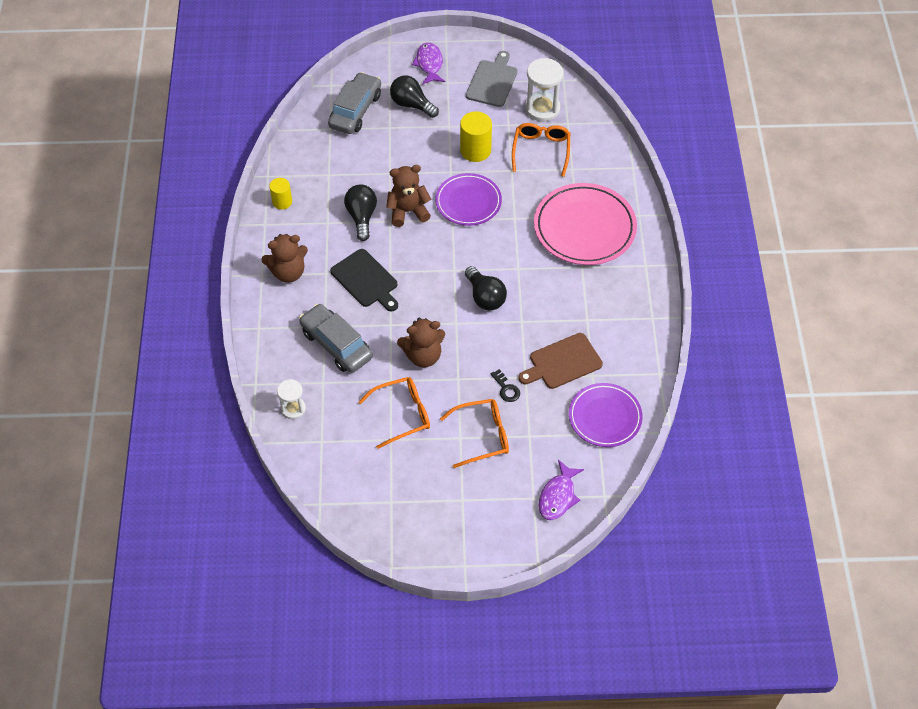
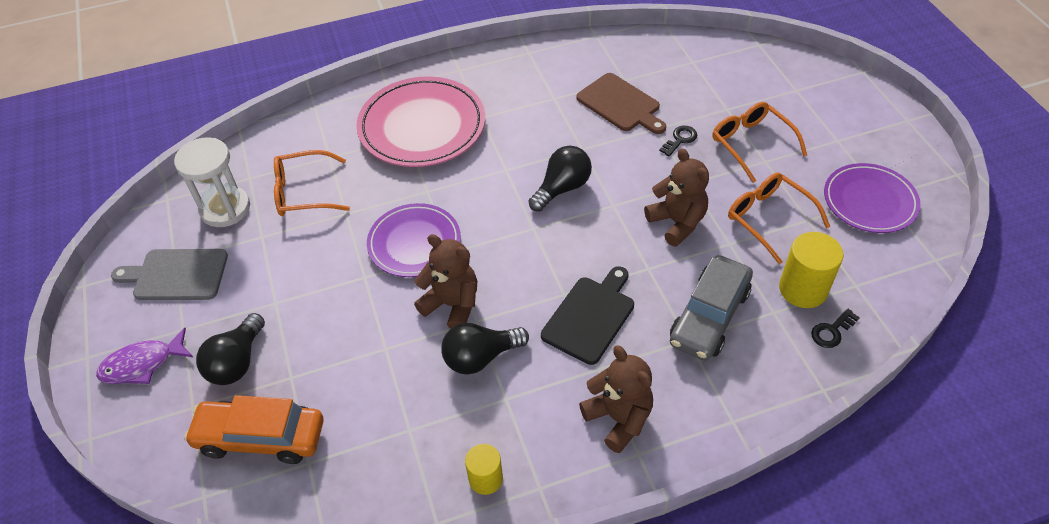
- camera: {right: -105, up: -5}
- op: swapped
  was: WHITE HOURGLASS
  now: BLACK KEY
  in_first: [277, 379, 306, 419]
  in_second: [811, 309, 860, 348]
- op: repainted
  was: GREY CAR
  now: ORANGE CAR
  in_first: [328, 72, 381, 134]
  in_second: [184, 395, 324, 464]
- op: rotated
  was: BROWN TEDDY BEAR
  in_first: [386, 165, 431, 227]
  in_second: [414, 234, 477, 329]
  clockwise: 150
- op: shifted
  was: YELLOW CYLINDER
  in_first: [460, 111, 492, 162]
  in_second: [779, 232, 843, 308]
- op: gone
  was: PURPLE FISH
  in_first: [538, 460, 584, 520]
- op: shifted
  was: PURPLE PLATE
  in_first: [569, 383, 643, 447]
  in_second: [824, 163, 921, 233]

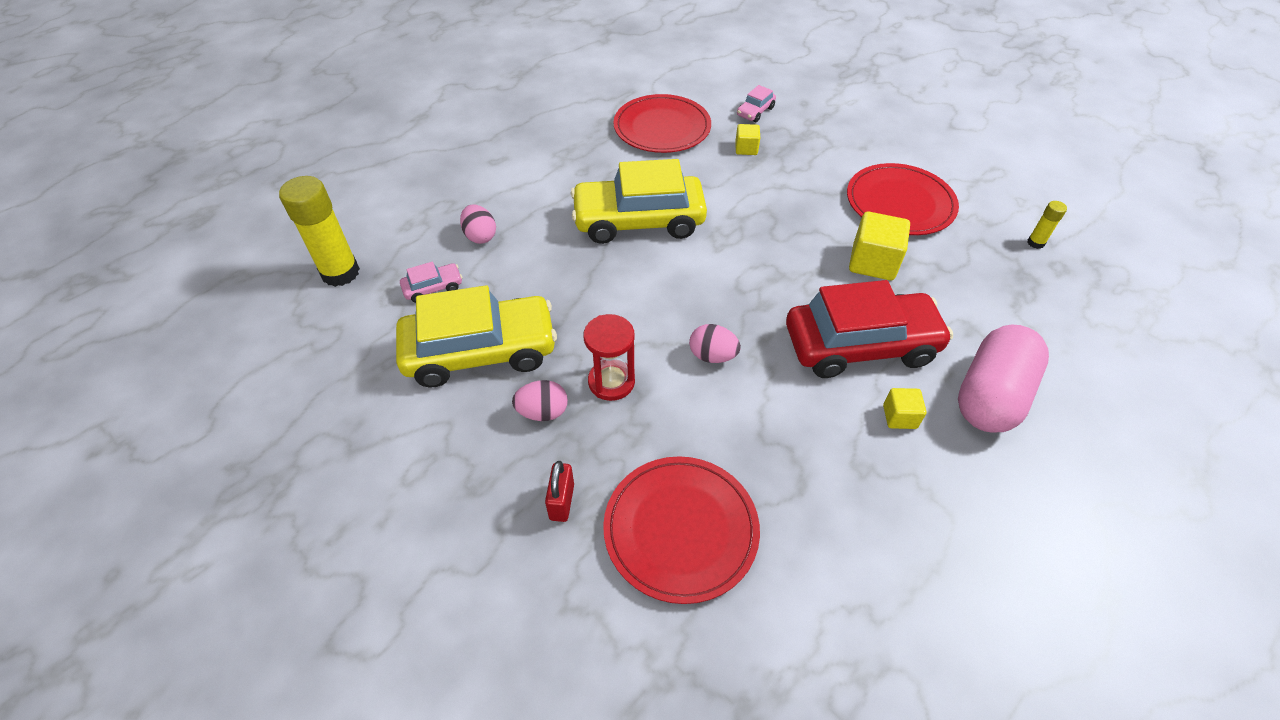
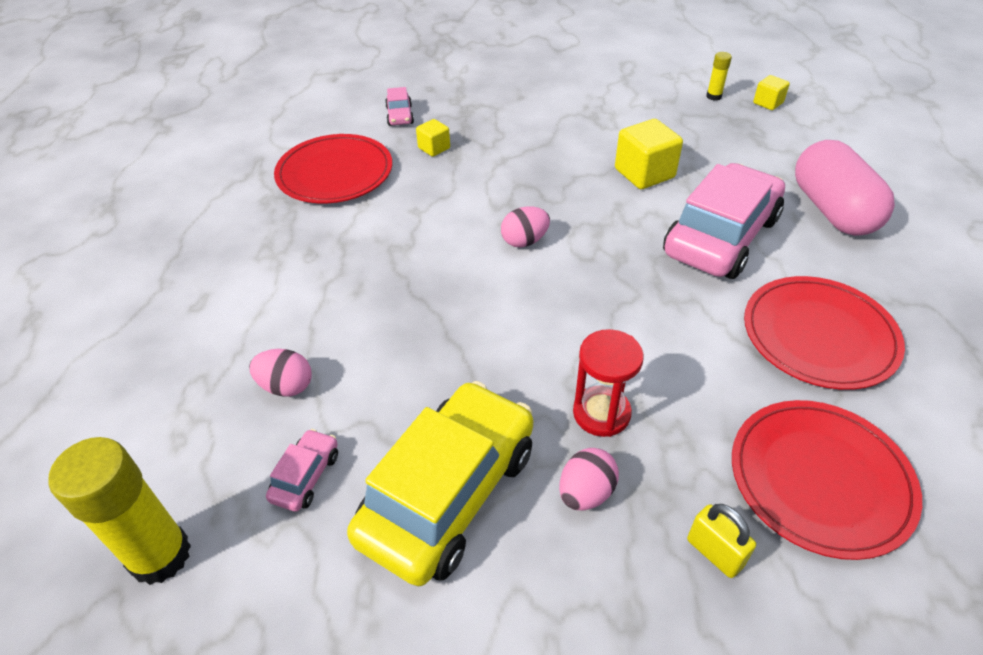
- camera: {right: -45, up: -5}
- op: repainted
  was: RED PADLOCK
  now: YELLOW PADLOCK
  in_first: [545, 461, 574, 522]
  in_second: [687, 504, 756, 578]
- op: gone
  was: YELLOW CAR
  in_first: [570, 159, 707, 244]
- op: shifted
  was: PINK EGG
  in_first: [689, 324, 741, 363]
  in_second: [501, 206, 550, 247]
- op: repainted
  was: RED CAR
  now: PINK CAR
  in_first: [786, 280, 953, 378]
  in_second: [663, 163, 785, 279]
- op: shifted
  was: RED PLATE
  in_first: [847, 163, 959, 235]
  in_second: [744, 276, 905, 390]
- op: shifted
  was: YELLOW CUBE
  in_first: [883, 388, 927, 429]
  in_second: [753, 75, 790, 110]

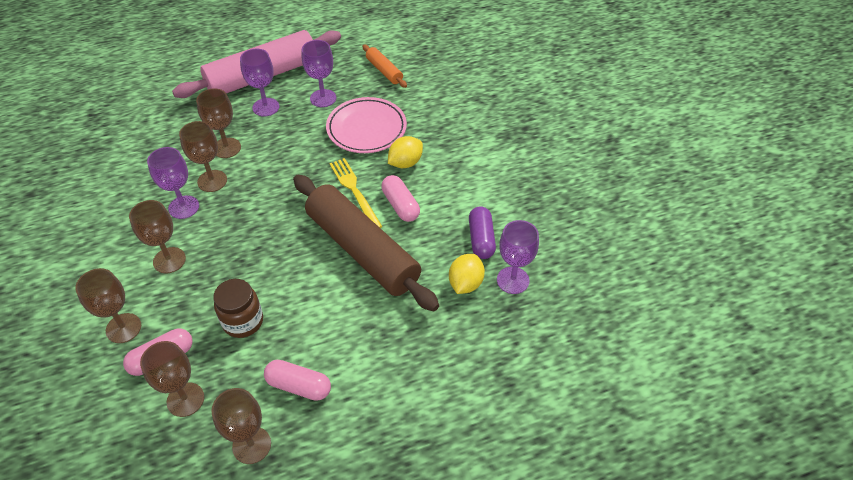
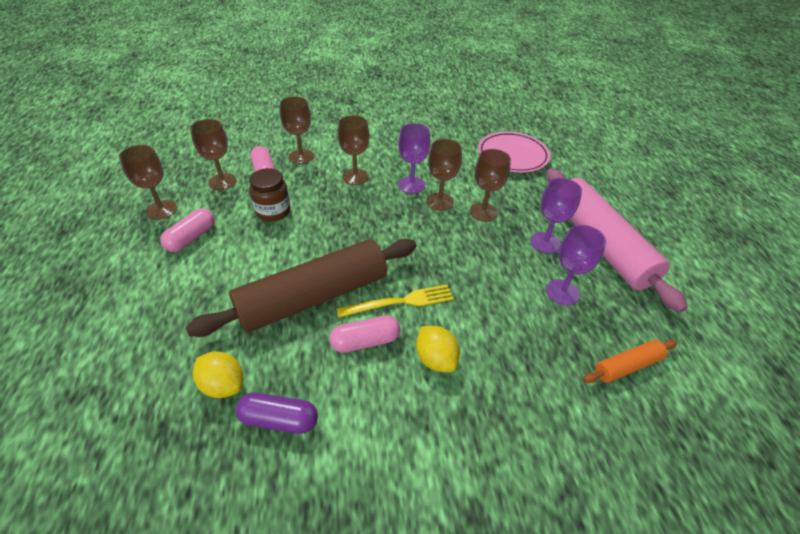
- camera: {right: 100, up: -5}
- op: shifted
  was: PINK PLATE
  in_first: [326, 97, 407, 153]
  in_second: [478, 132, 551, 173]
- op: gone
  was: PURPLE GOBLET
  in_first: [497, 220, 539, 294]

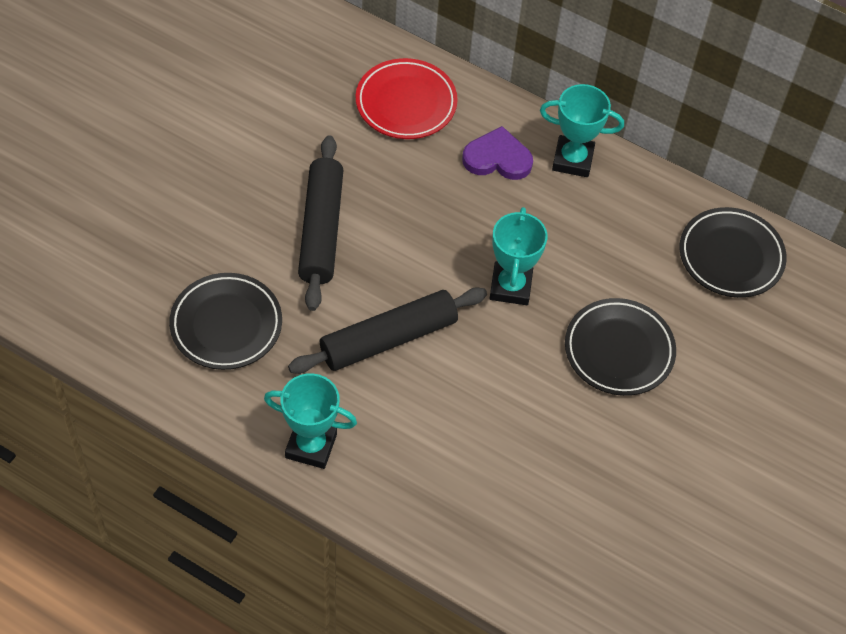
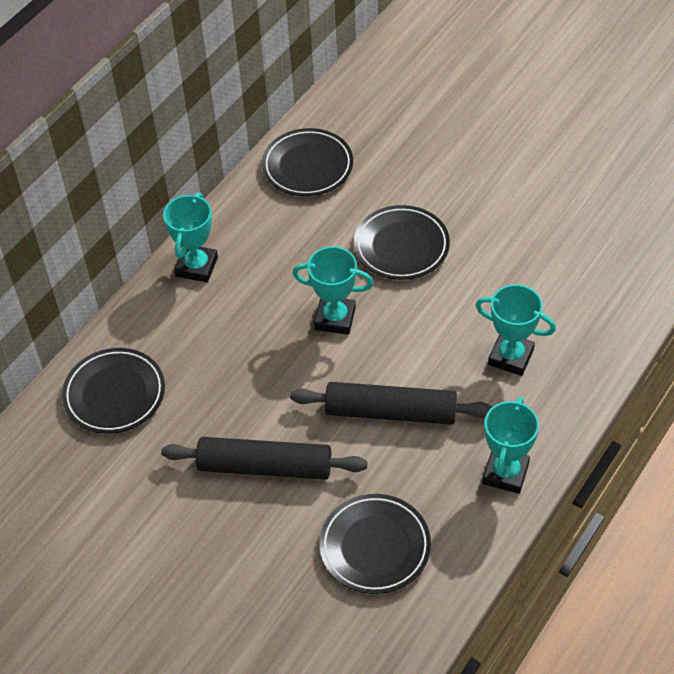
- camera: {right: -80, up: -5}
- op: rotated
  was: BLACK ROLLING PIN
  in_first: [288, 287, 487, 374]
  in_second: [290, 382, 492, 425]
  clockwise: -60
- op: repainted
  was: RED PLATE
  now: BLACK PLATE
  in_first: [356, 58, 458, 139]
  in_second: [62, 348, 165, 434]
- op: gone
  was: PURPLE HEART
  in_first: [462, 126, 533, 180]
- op: new
  now: TURQUOISE TROPHY
  in_second: [475, 284, 556, 376]

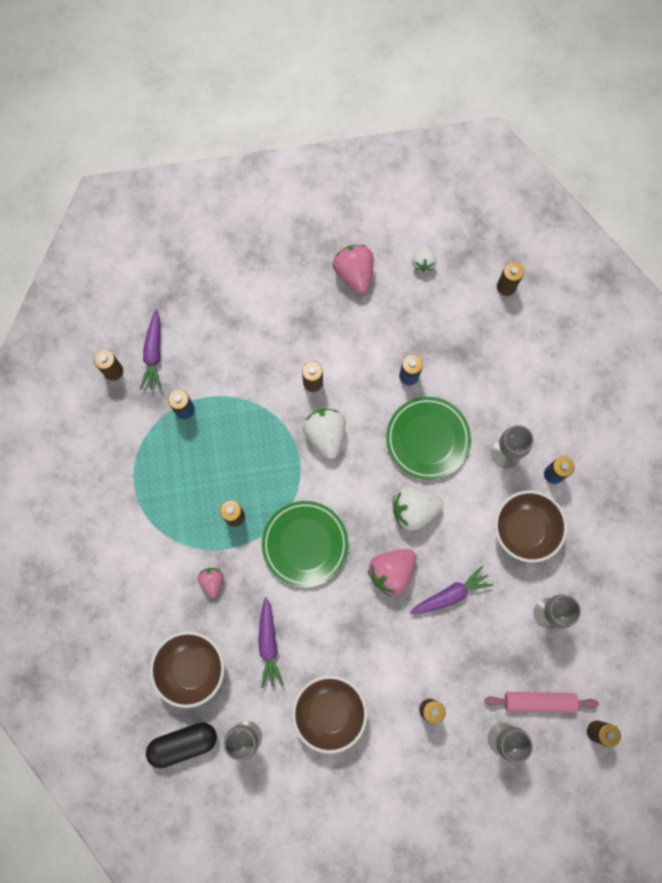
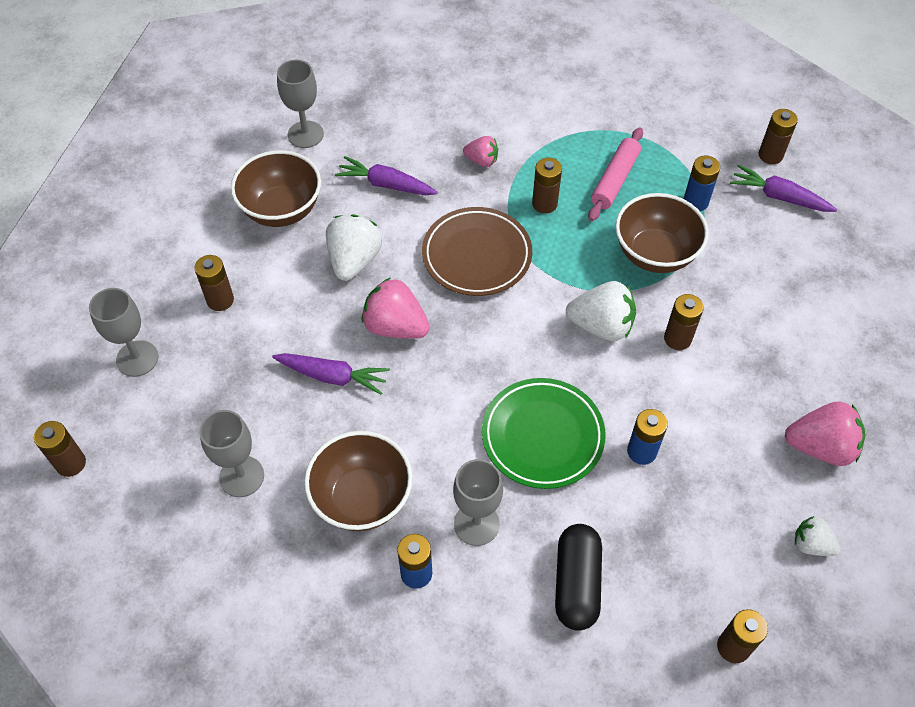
- camera: {right: 115, up: -20}
- op: shifted
  was: BLACK CAPSULE
  in_first: [146, 722, 217, 768]
  in_second: [555, 524, 602, 631]
- op: shifted
  was: BROWN BOWL
  in_first: [150, 631, 224, 708]
  in_second: [615, 193, 709, 273]
- op: repainted
  was: GREEN PLATE
  now: BROWN PLATE
  in_first: [262, 501, 348, 588]
  in_second: [422, 207, 532, 296]
- op: rotated
  was: PINK STRAWBERRY
  in_first: [368, 549, 417, 597]
  in_second: [362, 277, 430, 339]
  clockwise: -45
- op: shifted
  was: WHITE STRAWBERRY
  in_first: [393, 486, 444, 531]
  in_second: [326, 214, 382, 281]
- op: rotated
  was: PURPLE CARROT
  in_first: [410, 565, 493, 614]
  in_second: [272, 353, 390, 395]
  clockwise: -75
- op: shifted
  was: PINK ROLLING PIN
  in_first: [484, 692, 599, 713]
  in_second: [588, 127, 643, 221]

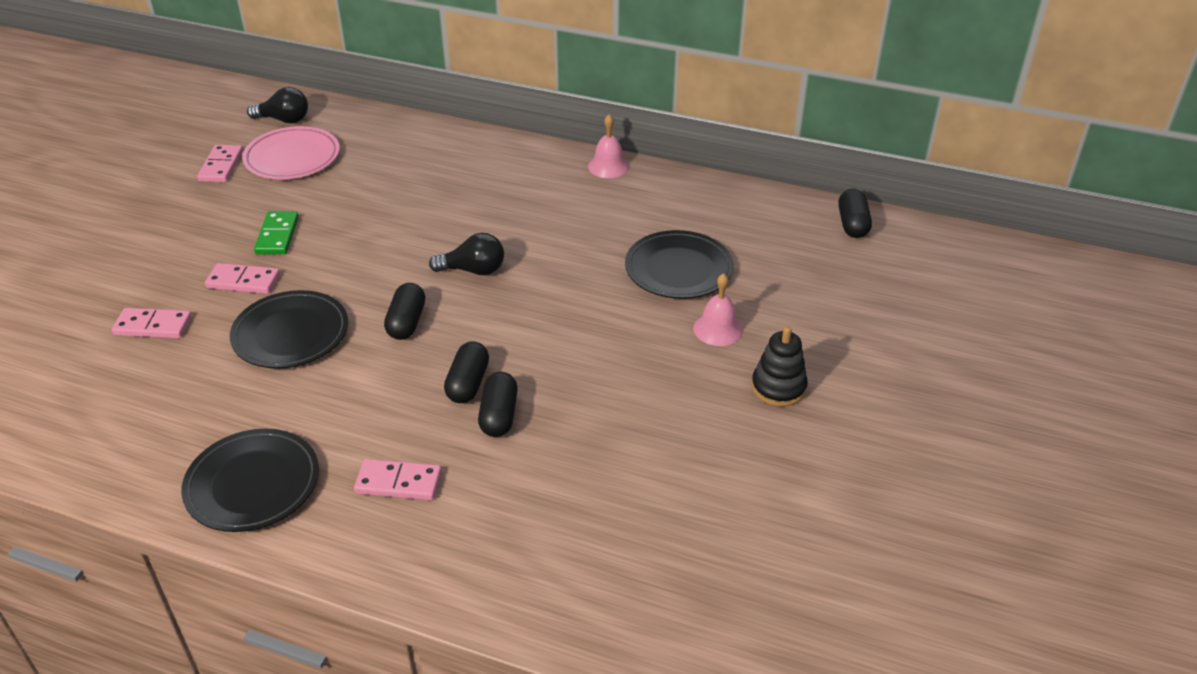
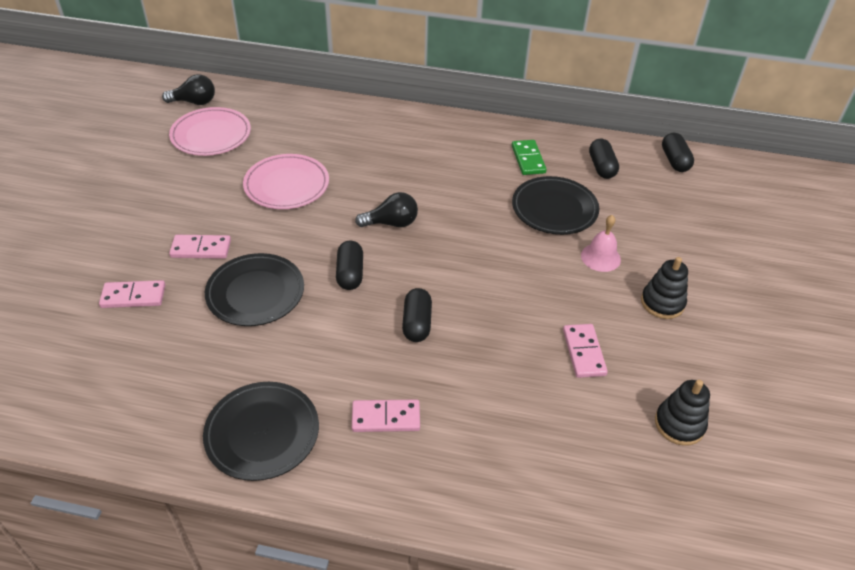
- camera: {right: -10, up: 5}
- op: shifted
  was: PINK DOMINO
  in_first: [197, 145, 243, 182]
  in_second: [563, 324, 608, 378]
- op: shifted
  was: GREEN DOMINO
  in_first: [254, 211, 299, 254]
  in_second: [512, 140, 547, 175]
- op: shifted
  was: BLACK CAPSULE
  in_first: [478, 372, 518, 437]
  in_second: [589, 138, 619, 179]
- op: gone
  was: PINK BELL
  in_first: [588, 114, 629, 178]
- op: new
  now: PINK PLATE
  in_second: [243, 154, 329, 209]
- op: new
  now: BLACK STACKING TOY
  in_second: [655, 380, 710, 446]

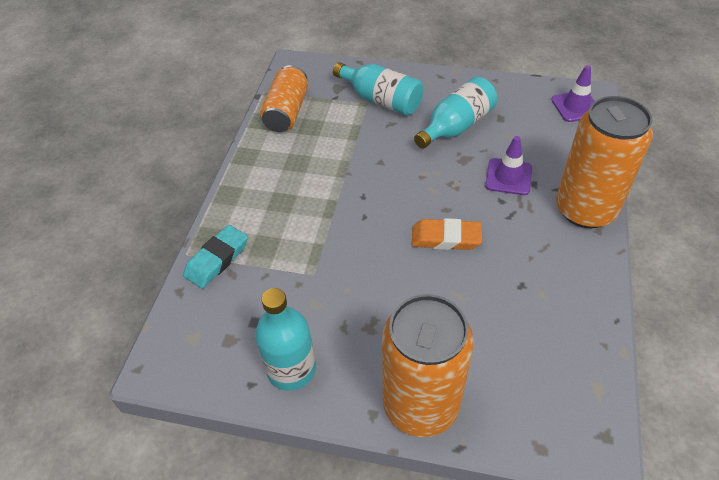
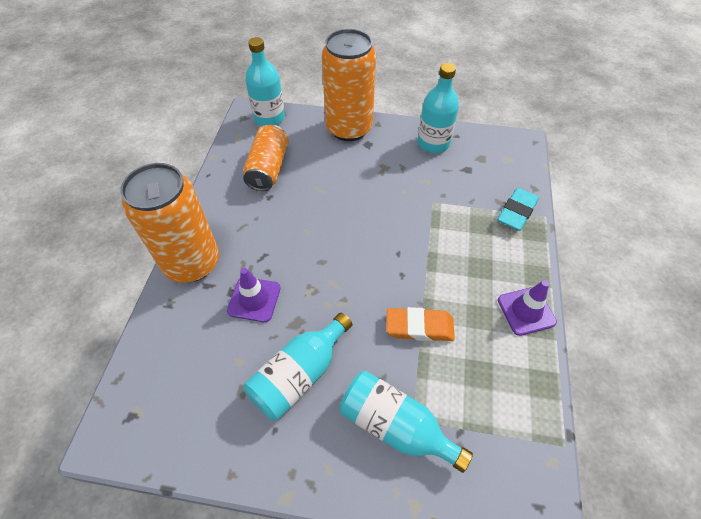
- camera: {right: 175, up: 5}
- op: shifted
  was: ORANGE CAN
  in_first: [260, 65, 308, 132]
  in_second: [243, 124, 289, 191]
- op: shifted
  was: ORANGE ERASER
  in_first: [412, 218, 482, 250]
  in_second: [387, 307, 455, 341]
- op: shifted
  was: PURPLE TRAFFIC CONE
  in_first: [551, 65, 595, 122]
  in_second: [498, 280, 557, 336]
- op: new
  now: TURQUOISE BOTTLE
  in_second: [245, 37, 285, 126]

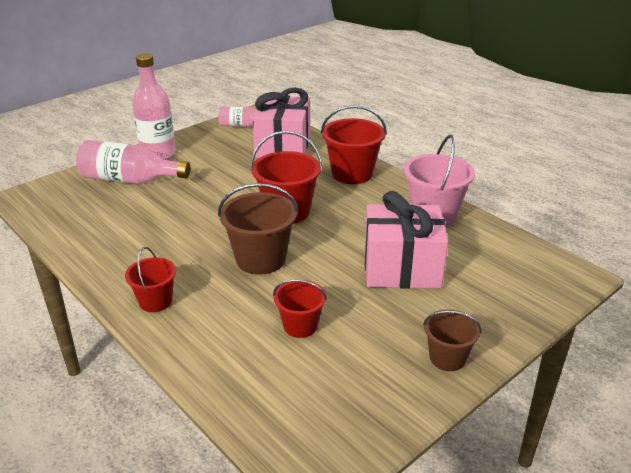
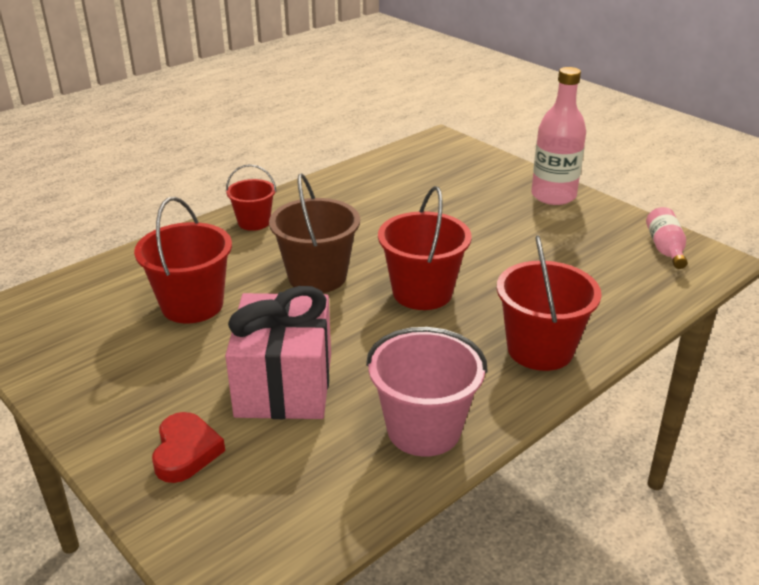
- camera: {right: 90, up: 0}
- op: gone
  was: PINK BOTTLE
  in_first: [76, 140, 190, 184]
- op: gone
  was: PINK GIFT
  in_first: [252, 88, 310, 158]
- op: scaled
  was: RED BUCKET
  in_first: [273, 280, 327, 338]
  in_second: [134, 197, 232, 323]
  ratio: 1.65
- op: gone
  was: BROWN BUCKET
  in_first: [423, 309, 482, 371]
- op: new
  now: RED HEART
  in_second: [152, 412, 225, 483]

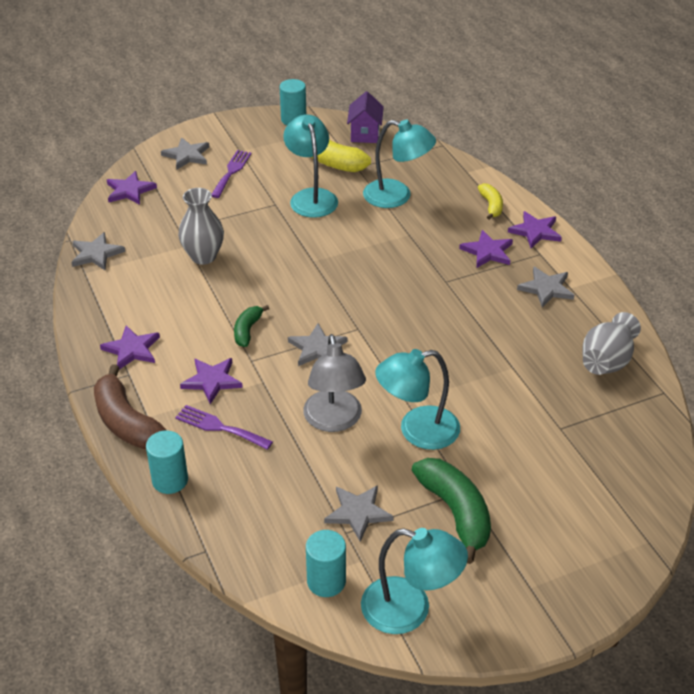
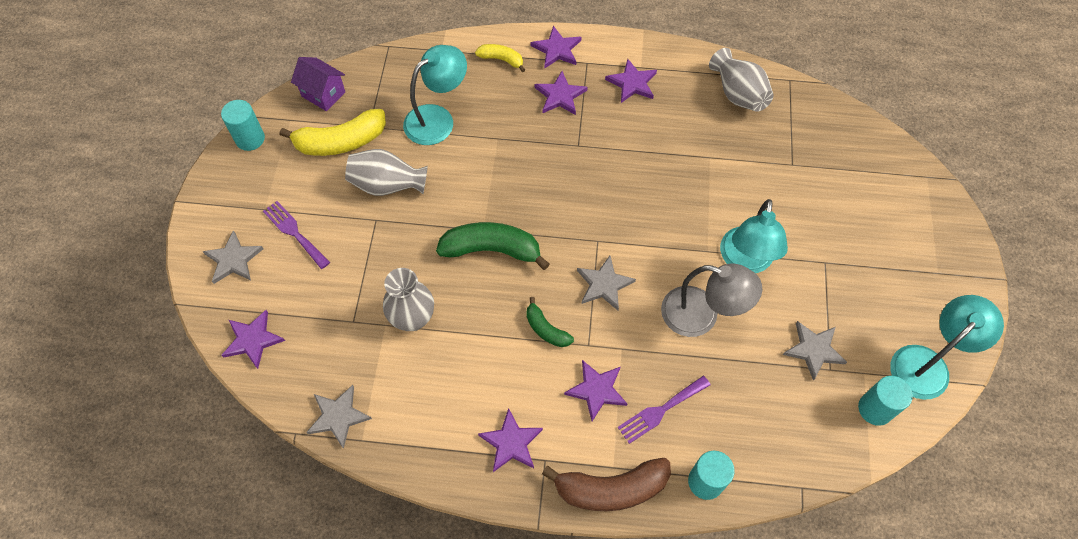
- camera: {right: -60, up: 20}
- op: swapped
  was: TURQUOISE LAMP
  now: GREY VASE
  in_first: [283, 114, 338, 218]
  in_second: [345, 149, 428, 196]
- op: shifted
  was: GREEN BANANA
  in_first: [412, 458, 491, 564]
  in_second: [436, 222, 550, 270]
- op: repainted
  was: GREY STAR
  now: PURPLE STAR
  in_first: [517, 267, 574, 308]
  in_second: [605, 59, 657, 103]

